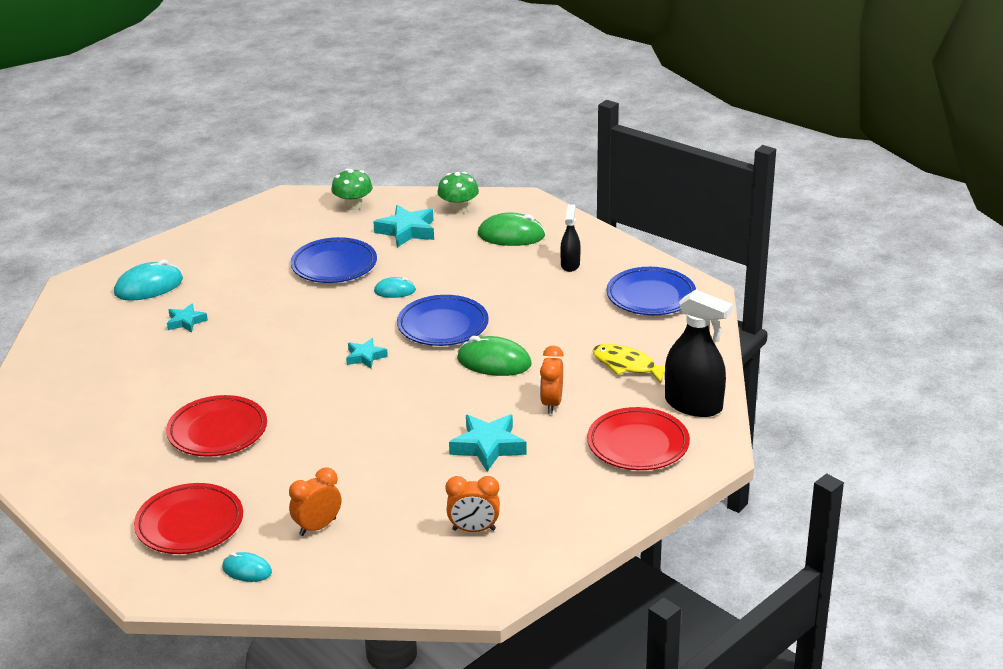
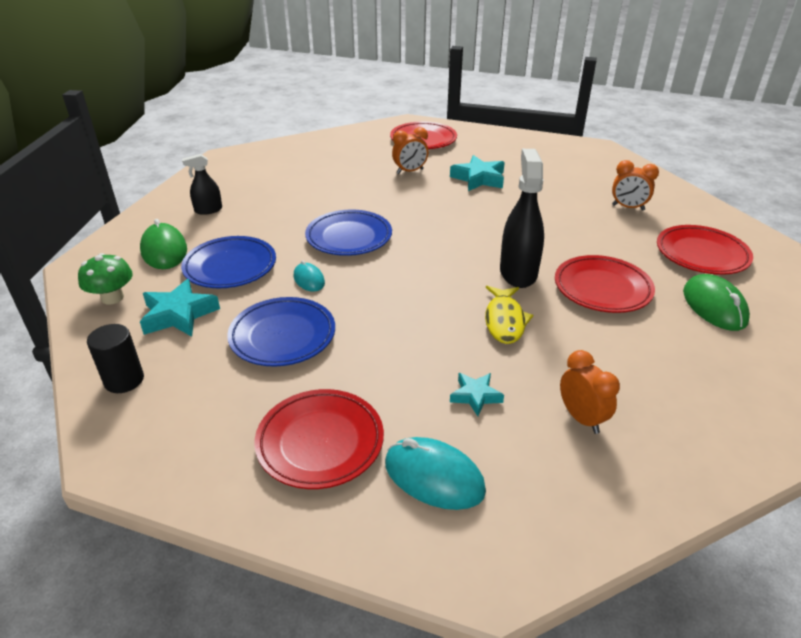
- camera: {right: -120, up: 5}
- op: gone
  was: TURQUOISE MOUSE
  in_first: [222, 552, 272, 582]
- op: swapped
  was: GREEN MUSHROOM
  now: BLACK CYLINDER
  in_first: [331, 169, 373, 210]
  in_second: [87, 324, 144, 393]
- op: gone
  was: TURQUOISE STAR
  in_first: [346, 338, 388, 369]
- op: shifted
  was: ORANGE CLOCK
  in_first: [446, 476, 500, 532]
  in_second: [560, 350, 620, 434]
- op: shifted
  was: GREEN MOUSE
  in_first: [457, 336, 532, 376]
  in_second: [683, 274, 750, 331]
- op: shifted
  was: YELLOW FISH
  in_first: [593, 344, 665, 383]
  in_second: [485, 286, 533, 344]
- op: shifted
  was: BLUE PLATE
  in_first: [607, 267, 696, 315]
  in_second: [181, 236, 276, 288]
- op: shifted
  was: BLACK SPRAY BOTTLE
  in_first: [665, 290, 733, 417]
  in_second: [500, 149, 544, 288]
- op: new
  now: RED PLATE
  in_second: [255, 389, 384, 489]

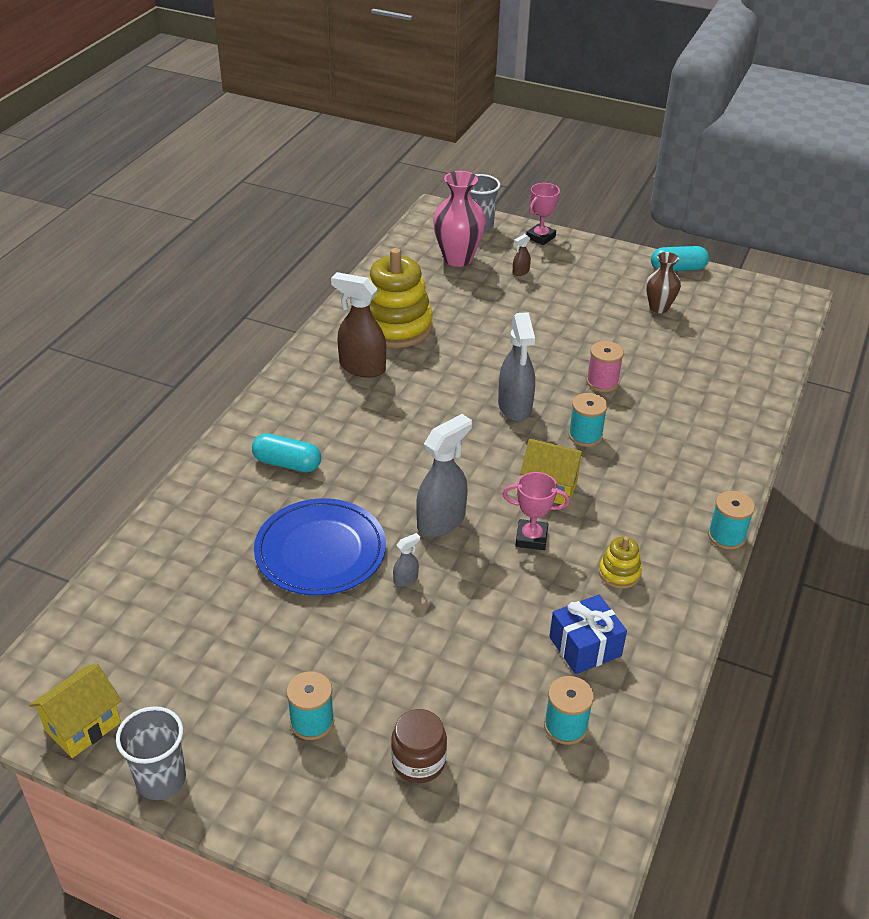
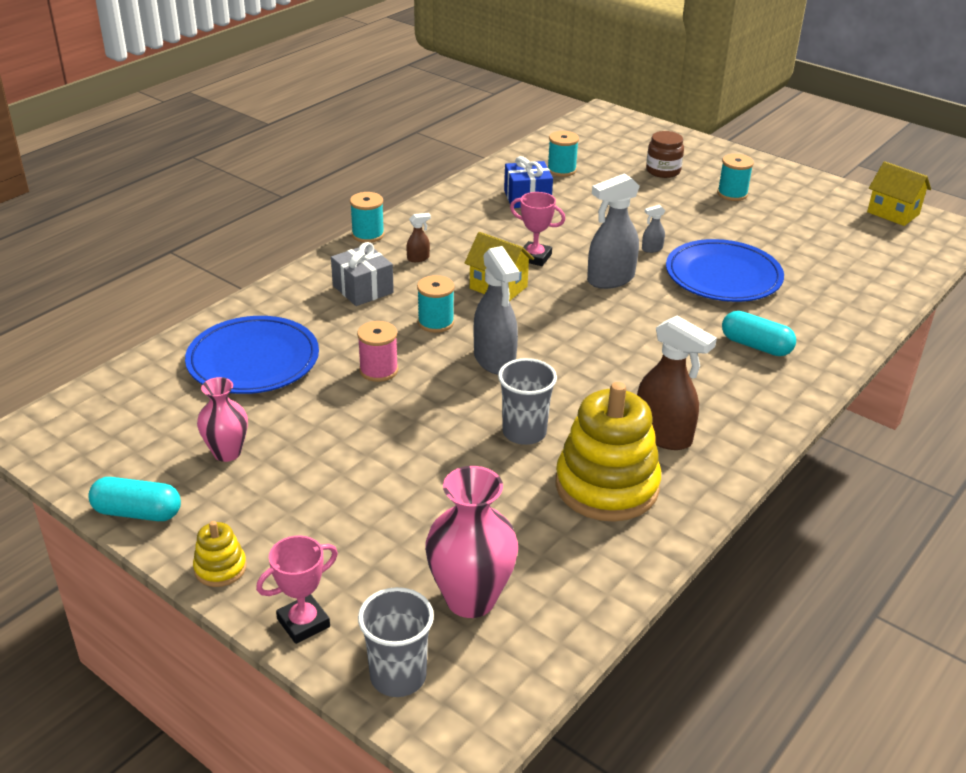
- camera: {right: -165, up: -5}
- op: rotated
  was: YELLOW HOUSE
  in_first: [29, 664, 122, 758]
  in_second: [867, 161, 931, 226]
  clockwise: 75
- op: shifted
  was: GREY CUP
  in_first: [116, 706, 186, 800]
  in_second: [498, 358, 557, 445]
- op: rotated
  was: GREY SPRAY BOTTLE
  in_first: [498, 312, 535, 422]
  in_second: [474, 246, 520, 375]
  clockwise: 150
- op: shifted
  was: BROWN SPRAY BOTTLE
  in_first: [513, 234, 531, 276]
  in_second: [406, 213, 431, 262]
- op: shifted
  was: YELLOW STACKING TOY
  in_first: [599, 536, 642, 589]
  in_second: [193, 521, 247, 587]
- op: repainted
  was: BROWN VASE
  now: PINK VASE
  in_first: [646, 252, 681, 313]
  in_second: [197, 377, 248, 462]
- op: new
  now: BLUE PLATE
  in_second: [185, 316, 319, 394]
- op: new
  now: GREY GIFT
  in_second: [331, 242, 394, 306]

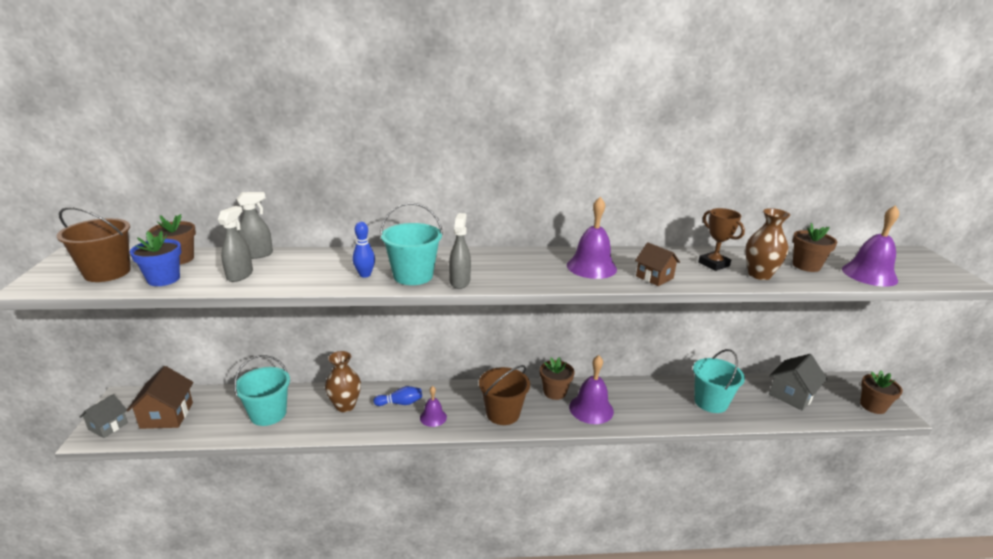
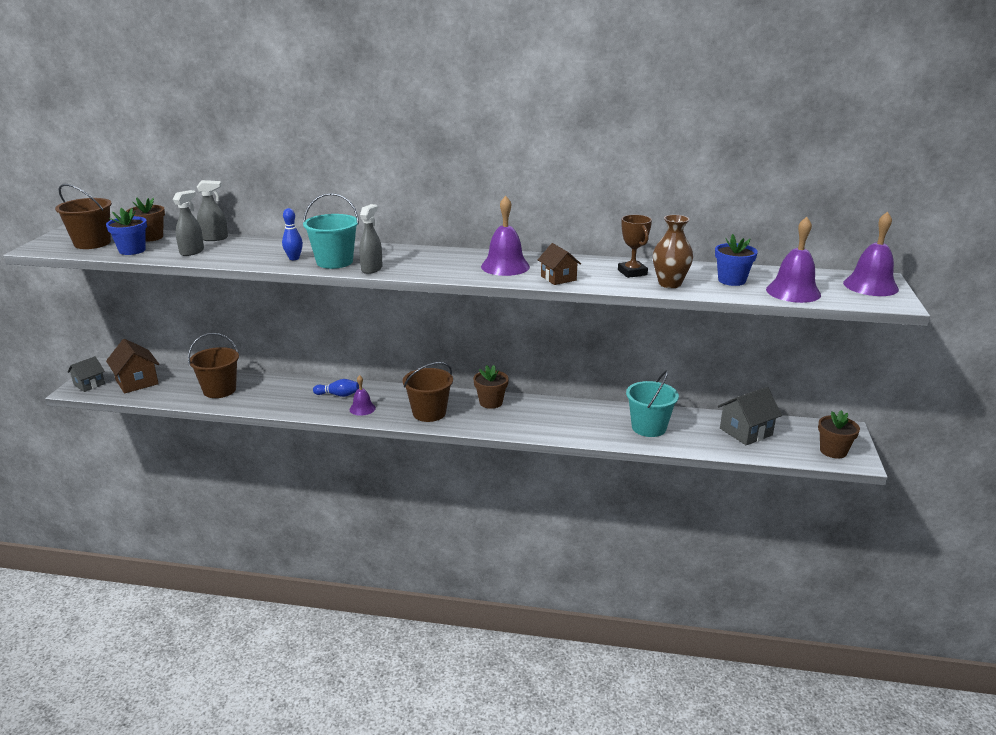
- camera: {right: 15, up: 0}
- op: rotated
  was: BROWN HOUSE
  in_first: [126, 366, 194, 429]
  in_second: [106, 339, 159, 393]
  clockwise: -45
- op: repainted
  was: TURQUOISE BUCKET
  now: BROWN BUCKET
  in_first: [234, 355, 290, 426]
  in_second: [188, 333, 239, 398]
- op: gone
  was: BROWN VASE
  in_first: [325, 351, 361, 412]
- op: shifted
  was: PURPLE BELL
  in_first: [569, 355, 614, 424]
  in_second: [843, 212, 899, 296]
- op: repainted
  was: BROWN FLOWER POT
  now: BLUE FLOWER POT
  in_first: [793, 223, 838, 272]
  in_second: [715, 234, 758, 286]

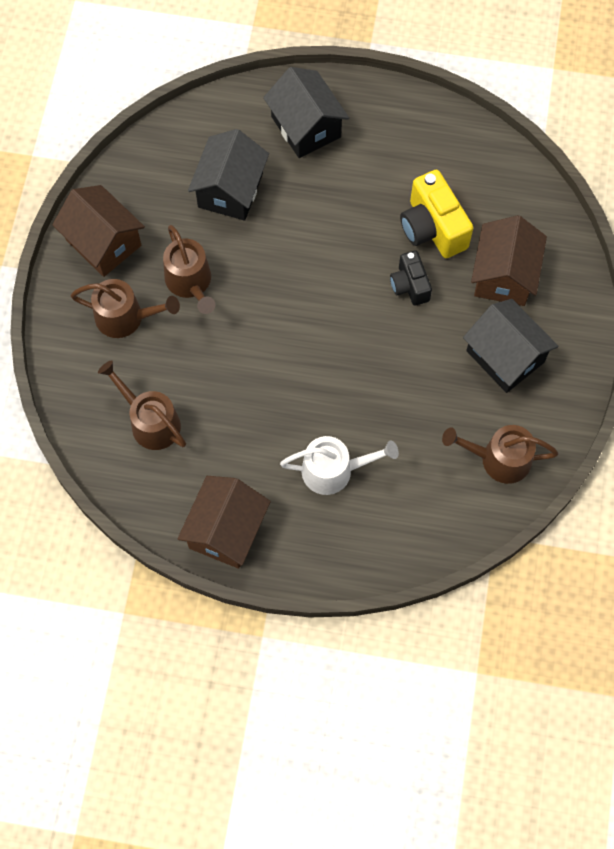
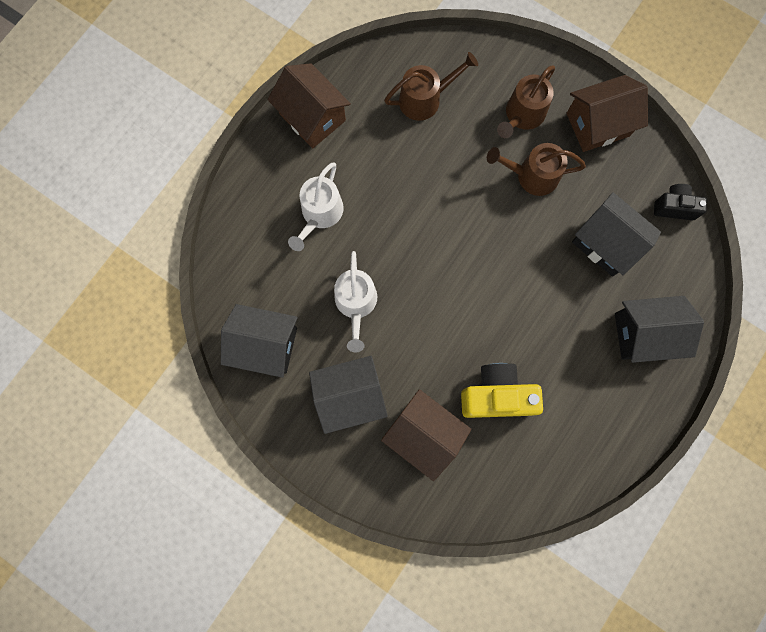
- camera: {right: 115, up: 10}
- op: shifted
  was: BLACK CAMERA
  in_first: [390, 250, 432, 306]
  in_second: [654, 184, 707, 220]
- op: swapped
  was: BROWN WATERING CAN
  now: BLACK HOUSE
  in_first: [442, 425, 558, 484]
  in_second: [221, 304, 298, 378]
- op: new
  now: WHITE WATERING CAN
  in_second: [334, 251, 377, 352]

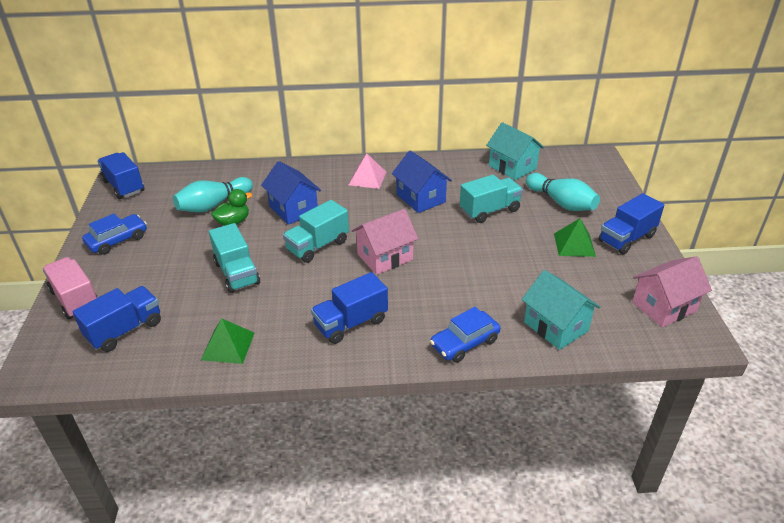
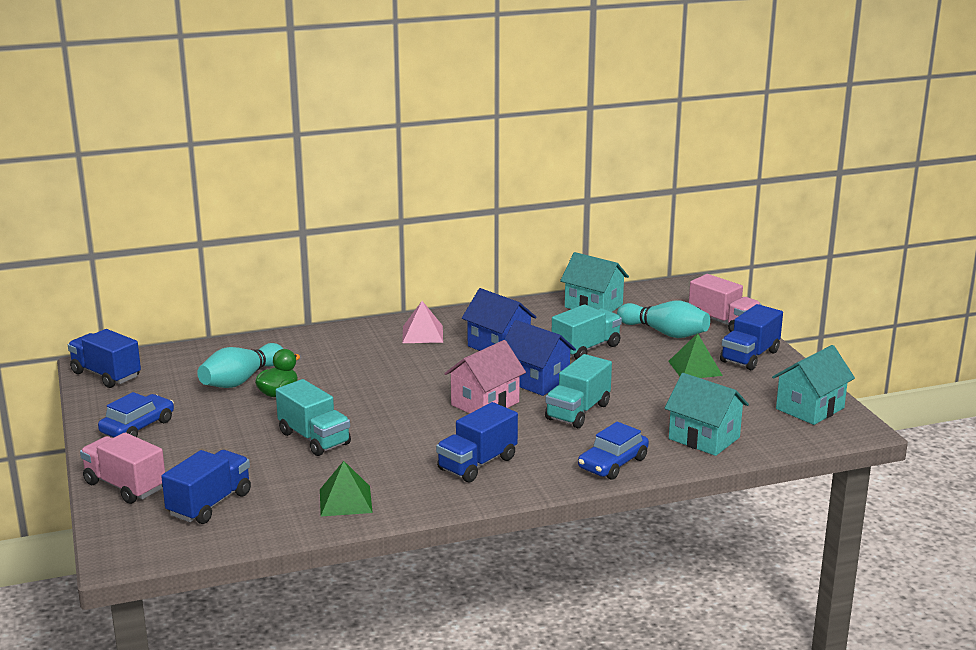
- camera: {right: -15, up: -15}
- op: shifted
  was: BLUE HOUSE
  in_first: [261, 161, 321, 225]
  in_second: [504, 320, 576, 396]
- op: shifted
  was: TURQUOISE TRUCK
  in_first: [283, 200, 349, 263]
  in_second: [545, 354, 612, 428]
- op: repainted
  was: PINK HOUSE
  now: TURQUOISE HOUSE
  in_first: [632, 256, 712, 327]
  in_second: [772, 345, 855, 425]
- op: new
  now: PINK TRUCK
  in_second: [689, 274, 761, 332]

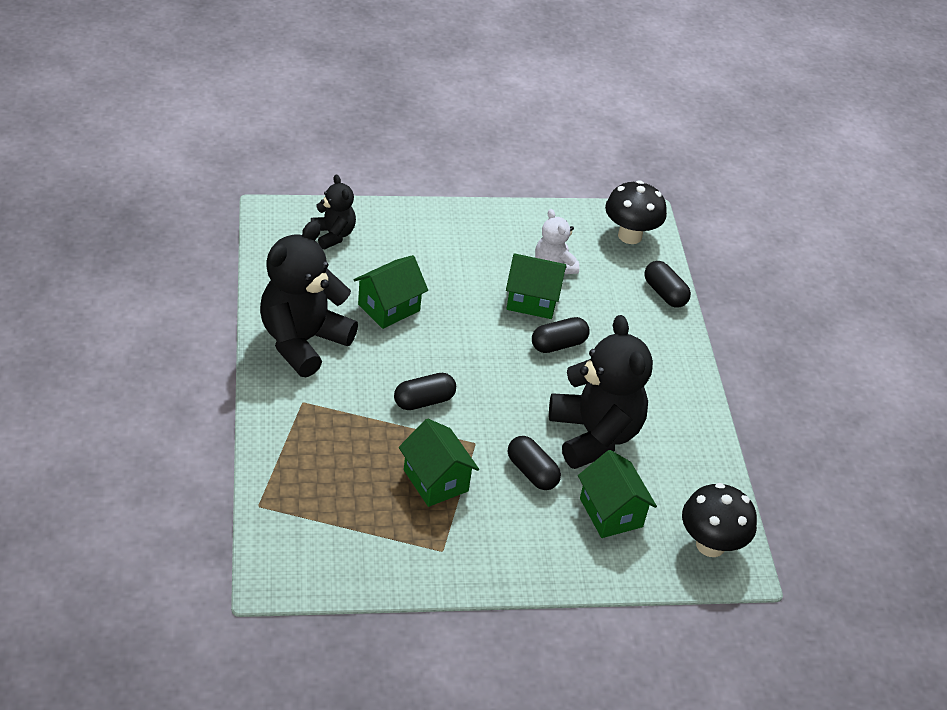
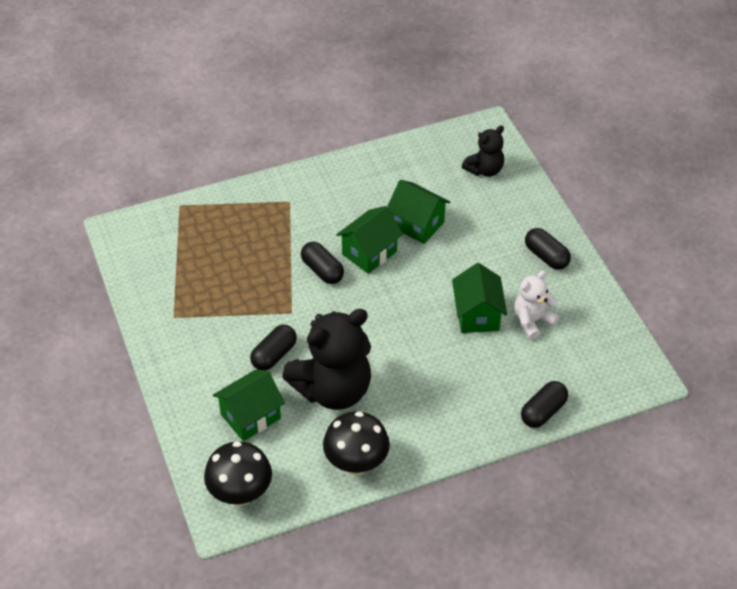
- camera: {right: 80, up: 5}
- op: gone
  was: BLACK TEDDY BEAR
  in_first: [260, 221, 358, 377]
- op: shifted
  was: GREEN HOUSE
  in_first: [399, 419, 479, 507]
  in_second: [336, 206, 403, 274]
- op: shifted
  was: BLACK CAPSULE
  in_first: [532, 317, 590, 353]
  in_second: [525, 228, 571, 270]
- op: shifted
  was: BLACK MUSHROOM
  in_first: [605, 180, 667, 244]
  in_second: [323, 411, 390, 475]

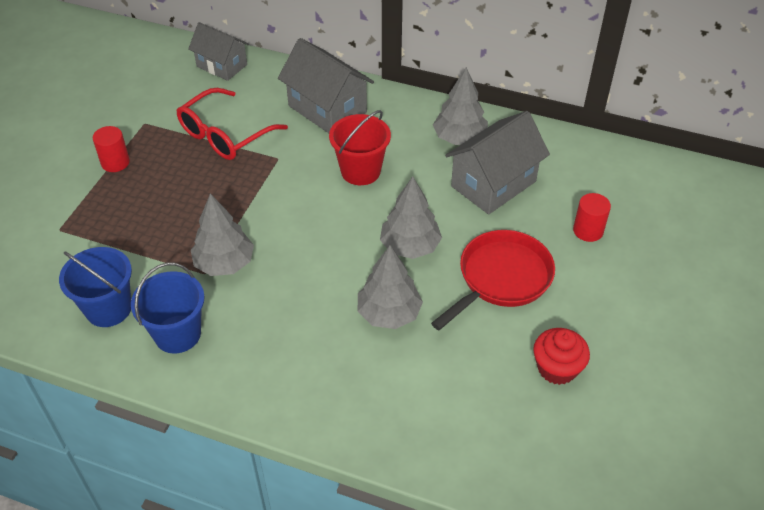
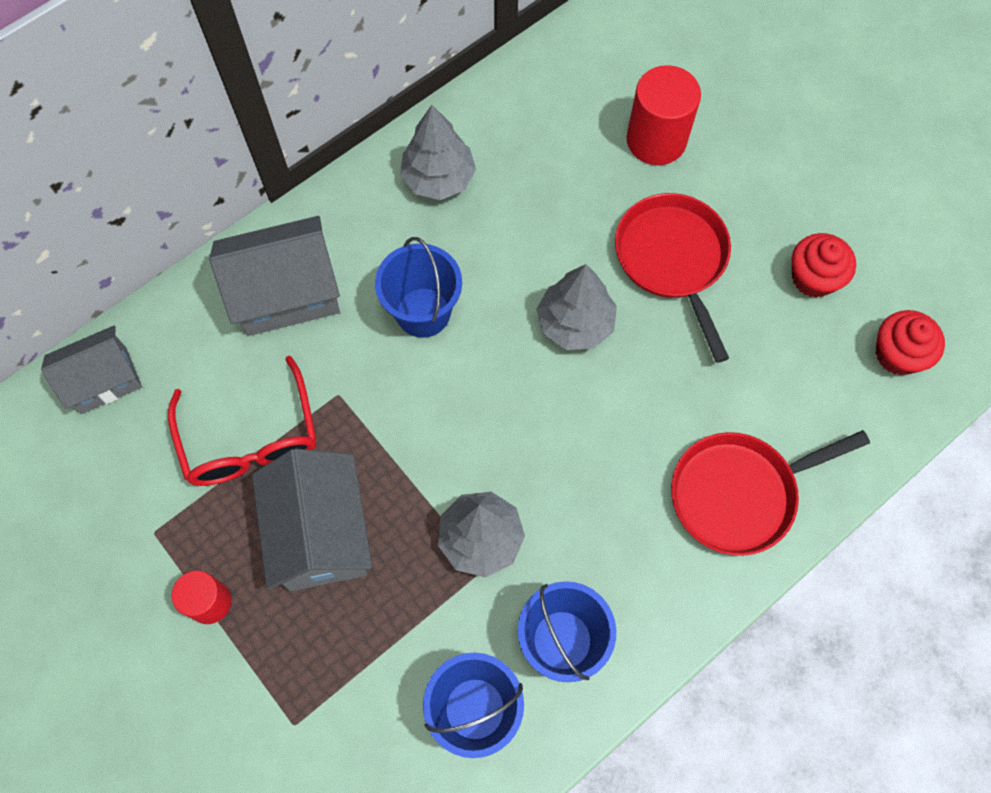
- camera: {right: -60, up: 20}
- op: repainted
  was: RED BUCKET
  now: BLUE BUCKET
  in_first: [329, 110, 391, 185]
  in_second: [375, 237, 462, 338]
- op: gone
  was: GREY TREE
  in_first: [358, 245, 423, 329]
- op: shifted
  was: GREY HOUSE
  in_first: [445, 111, 550, 215]
  in_second: [252, 449, 372, 591]
- op: scaled
  was: RED CYLINDER
  in_first: [573, 193, 611, 242]
  in_second: [627, 65, 701, 165]
  ratio: 1.64
- op: new
  now: RED PAN
  in_second: [671, 430, 870, 556]
- op: new
  now: RED CUPCAKE
  in_second: [876, 310, 945, 375]

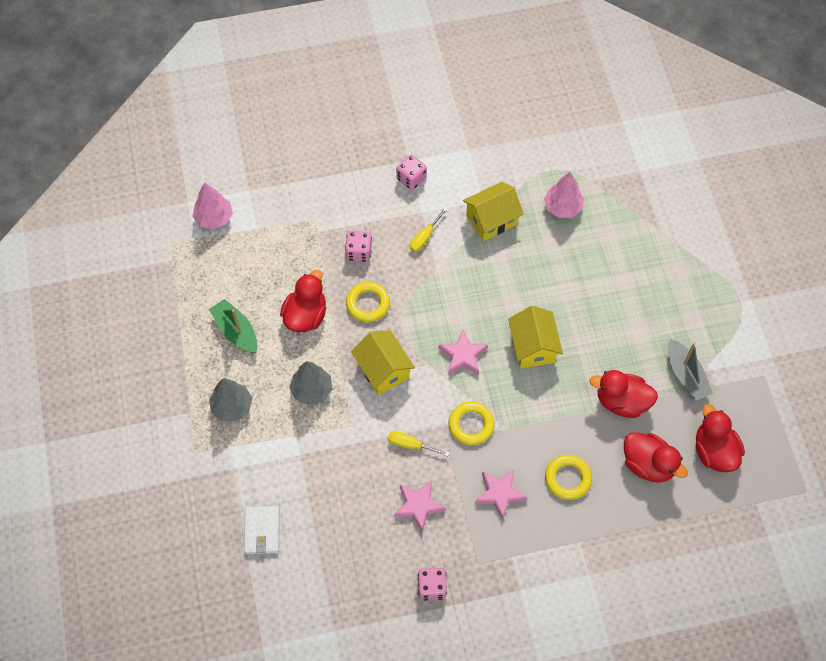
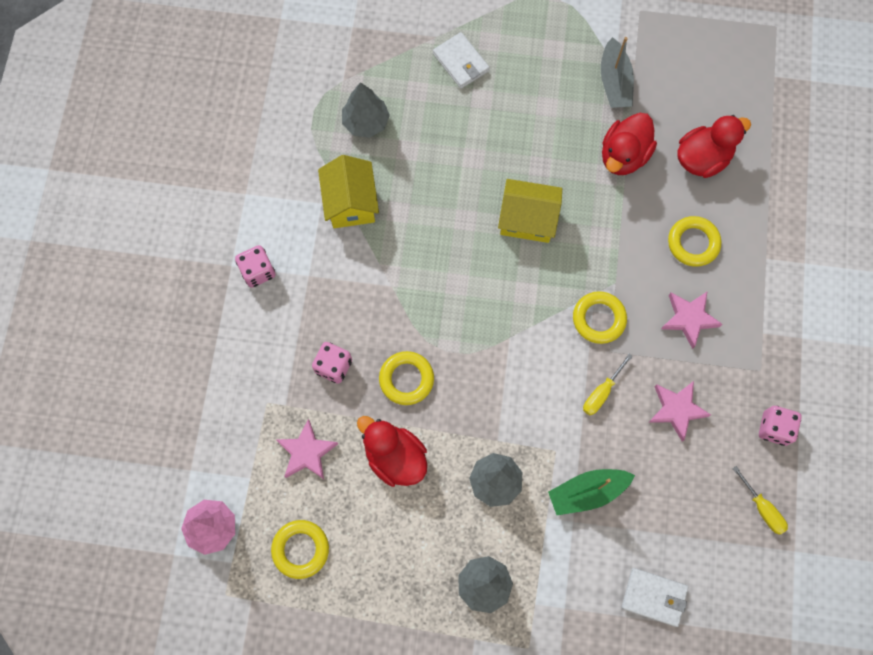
- camera: {right: -70, up: 10}
- op: shifted
  was: GREEN BOAT
  in_first: [209, 299, 258, 353]
  in_second: [548, 469, 635, 515]
- op: gone
  was: YELLOW HOUSE
  in_first: [351, 330, 415, 395]
- op: shifted
  was: YELLOW SCREWDRIVER
  in_first: [410, 208, 448, 252]
  in_second: [732, 466, 788, 535]
- op: shifted
  was: PINK STAR
  in_first: [439, 329, 488, 375]
  in_second: [276, 419, 338, 479]
- op: repainted
  was: PINK TREE
  now: GREY TREE
  in_first: [544, 172, 584, 218]
  in_second: [342, 82, 390, 138]
- op: rotated
  was: GREY BOAT
  in_first: [668, 339, 713, 401]
  in_second: [601, 37, 634, 108]
  clockwise: 90
- op: gone
  was: RED DUCK
  in_first: [696, 404, 745, 472]
- op: new
  now: YELLOW RING
  in_second: [271, 520, 329, 579]
- op: new
  now: WHITE WALLET
  in_second: [433, 32, 490, 89]

